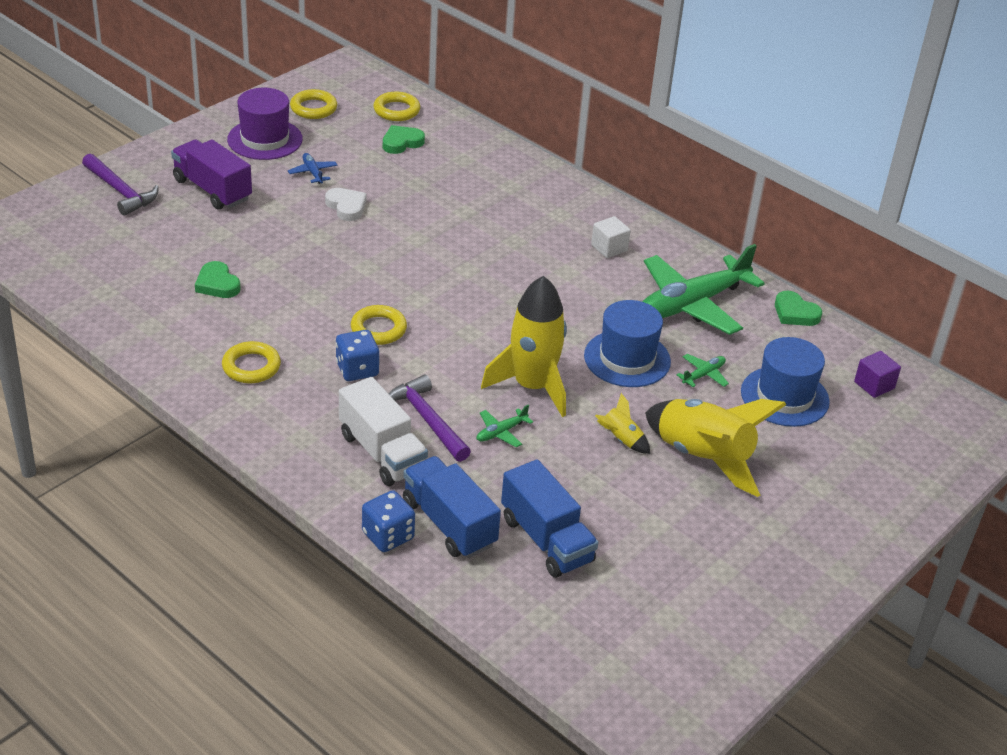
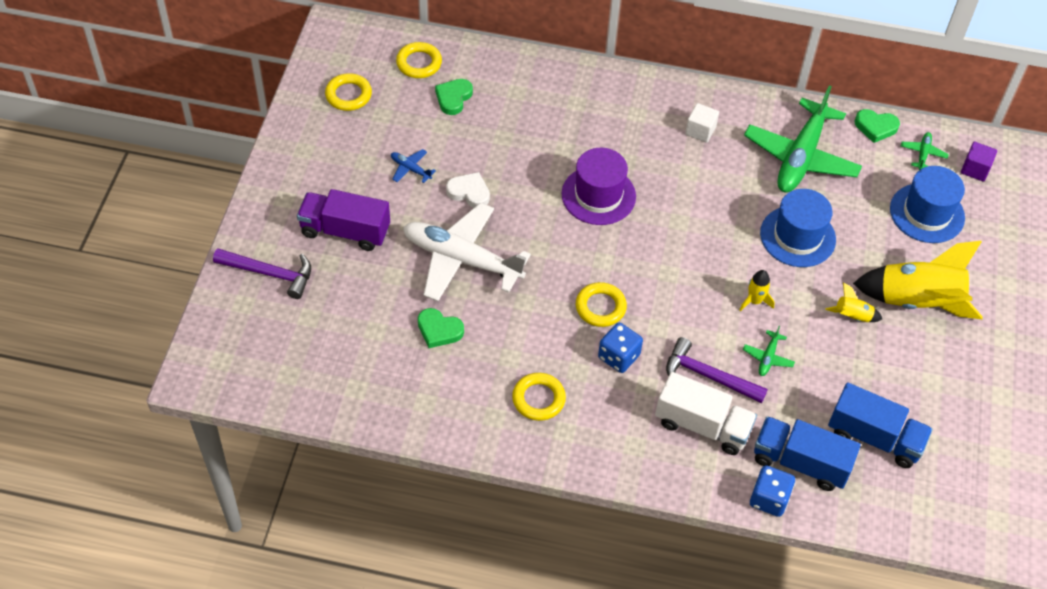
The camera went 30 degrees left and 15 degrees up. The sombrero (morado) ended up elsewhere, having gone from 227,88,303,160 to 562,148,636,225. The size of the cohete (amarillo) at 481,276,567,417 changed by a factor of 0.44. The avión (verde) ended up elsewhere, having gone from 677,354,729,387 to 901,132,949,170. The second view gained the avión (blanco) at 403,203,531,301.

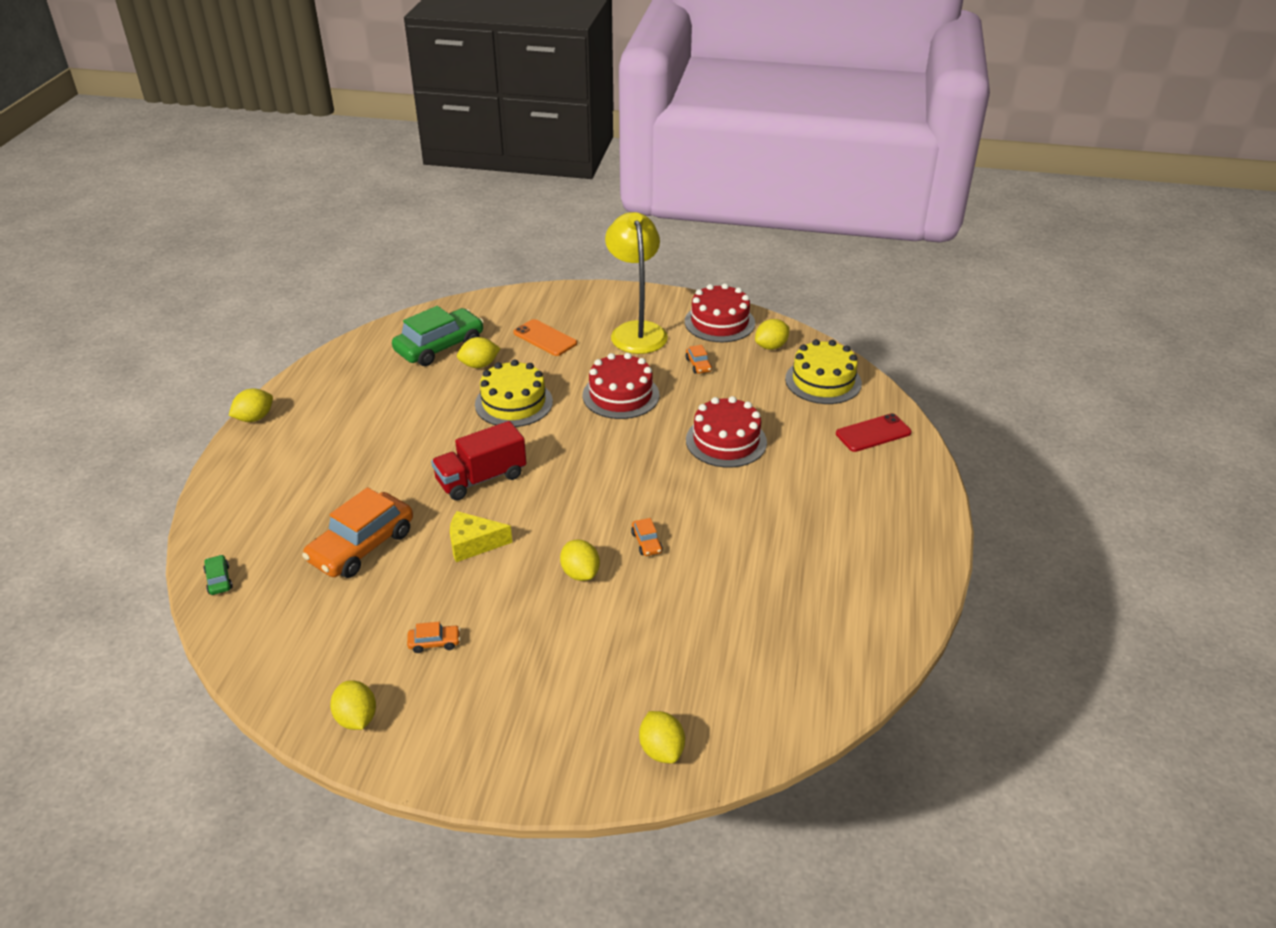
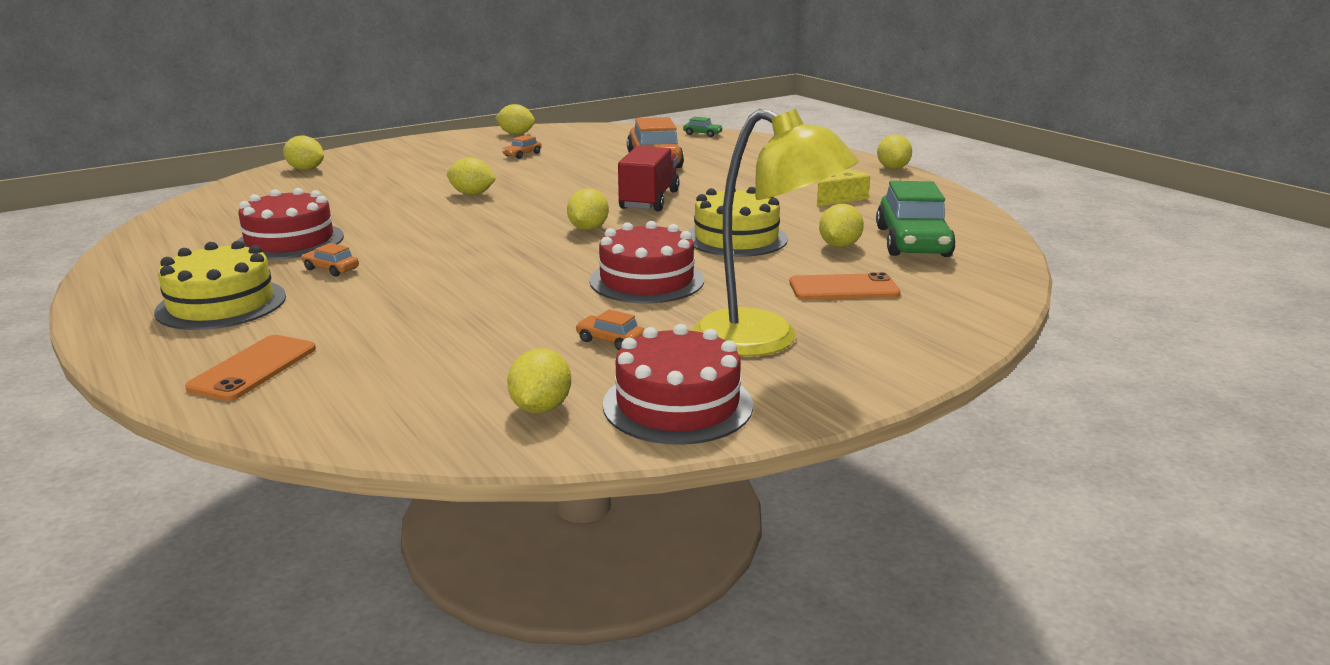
The camera went 135 degrees right and 15 degrees down. The queso (amarillo) ended up elsewhere, having gone from 450,511,512,562 to 817,169,870,206. The coche (naranja) ended up elsewhere, having gone from 631,518,663,556 to 302,243,359,277. The tarta (rojo) ended up elsewhere, having gone from 686,396,767,468 to 237,188,344,260. The tarta (amarillo) ended up elsewhere, having gone from 785,339,862,404 to 154,241,286,330. What was the móvil (rojo) at 836,413,912,452 turned into the móvil (naranja) at 185,335,316,401. The second view gained the limón (amarillo) at 567,188,609,231.

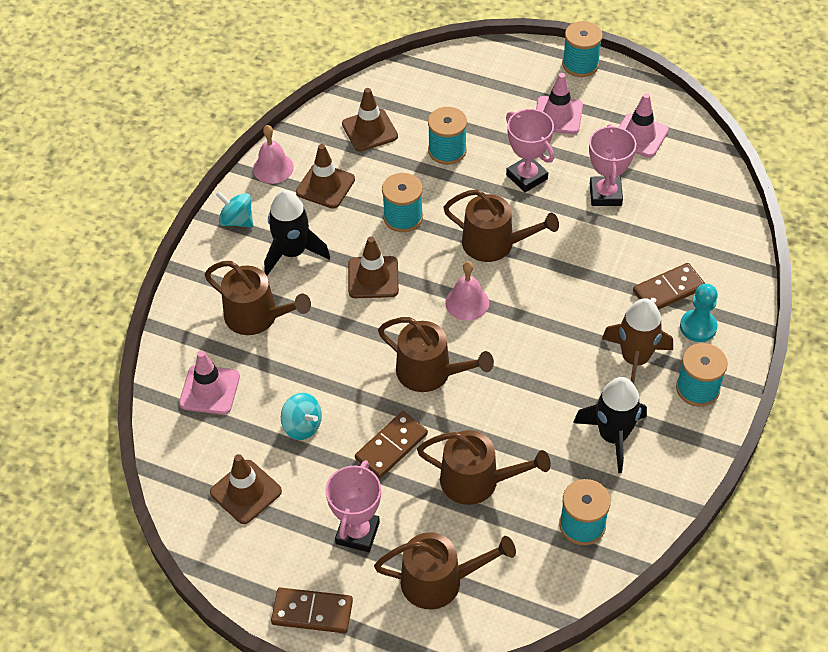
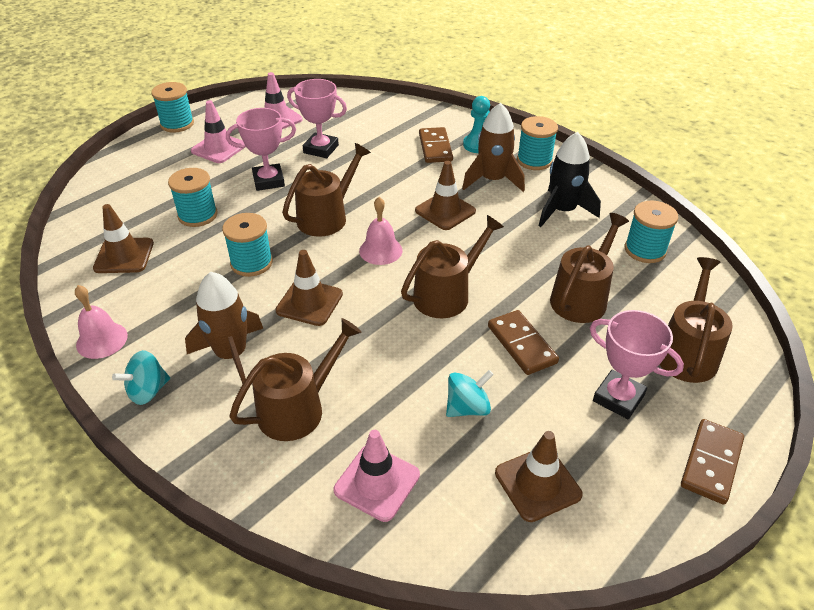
The camera went 70 degrees left and 10 degrees down. What was the cohete (negro) at 264,190,330,276 turned into the cohete (marrón) at 185,272,263,384. The cono de tráfico (marrón) ended up elsewhere, having gone from 296,144,355,209 to 415,161,476,230.

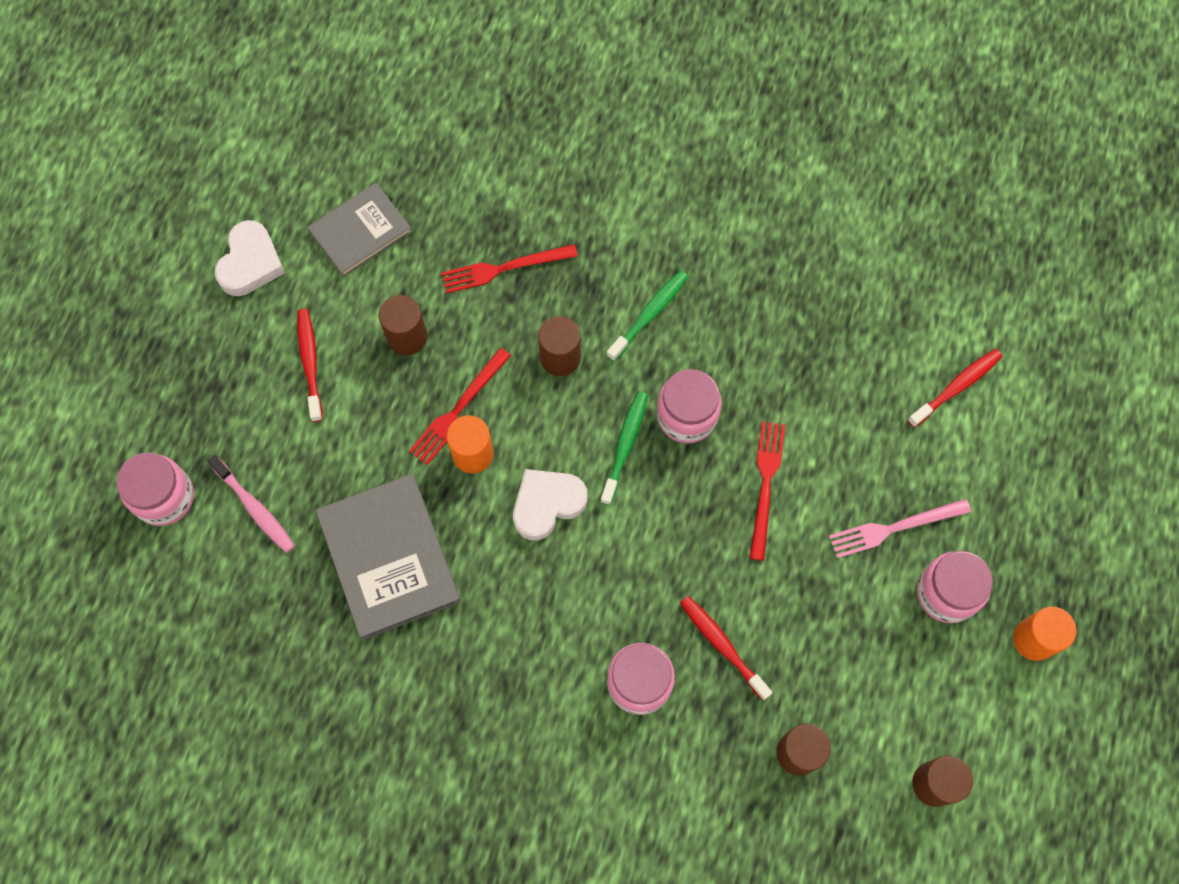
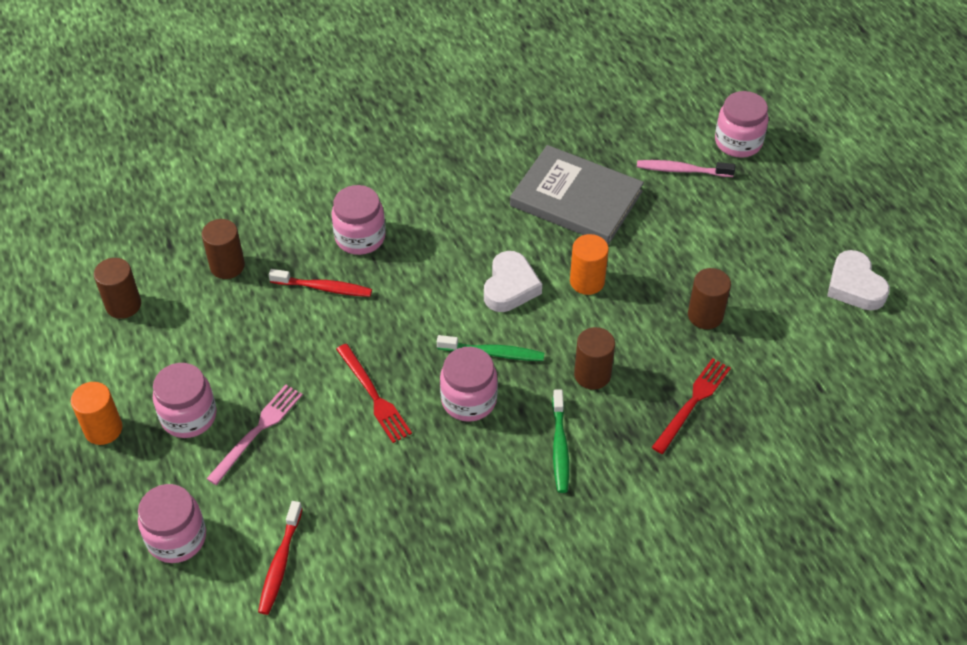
The camera went 140 degrees right and 20 degrees down. The second view lost the cepillo de dientes (rojo) at 297,309,323,422. The second view lost the libro (gris) at 307,183,412,277. The second view lost the tenedor (rojo) at 409,348,511,465. The cepillo de dientes (verde) at 600,391,648,505 ended up facing another way, 60 degrees counterclockwise from before. The second view gained the tarro (rosa) at 138,484,206,563.

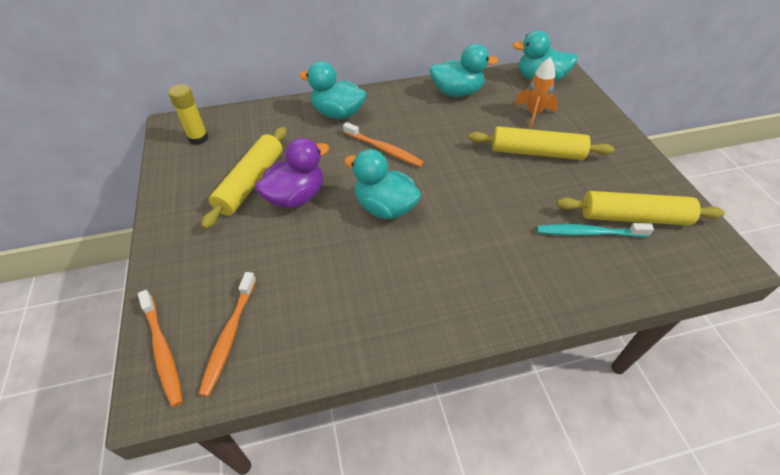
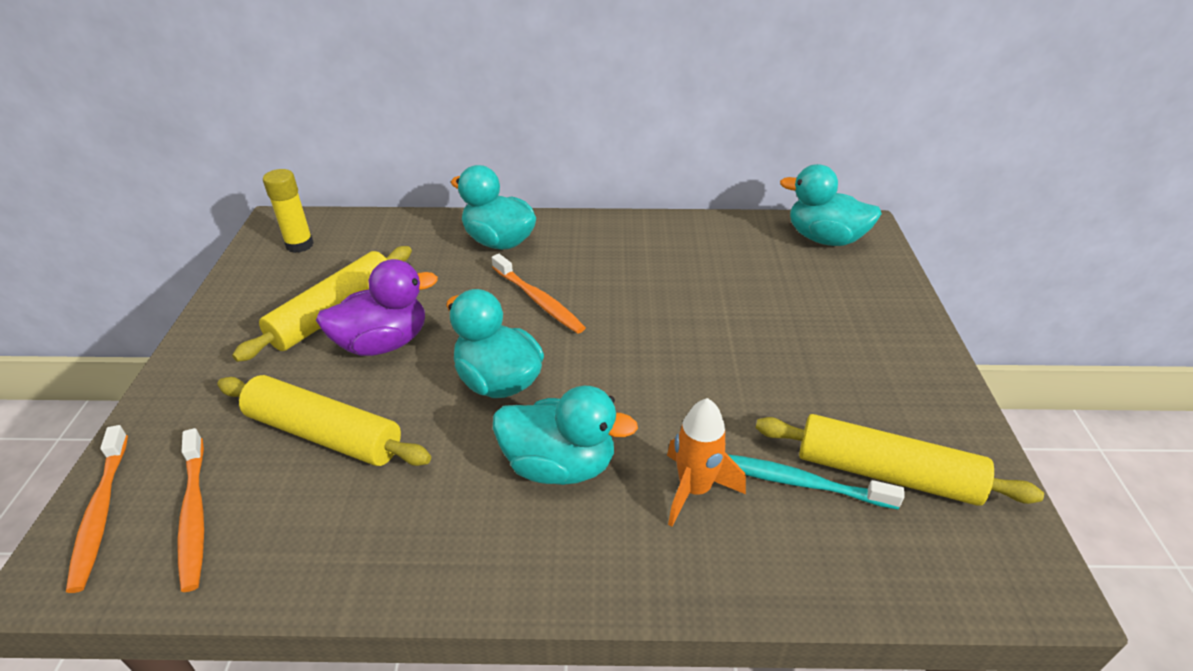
The camera went 15 degrees right and 10 degrees down. The cepillo de dientes (naranja) at 198,272,256,397 ended up facing another way, 45 degrees counterclockwise from before. The pato (turquesa) ended up elsewhere, having gone from 429,44,498,97 to 493,386,638,485. The rodillo (amarillo) ended up elsewhere, having gone from 468,126,614,160 to 217,375,431,466. The cohete (naranja) ended up elsewhere, having gone from 515,57,558,129 to 667,398,746,527.

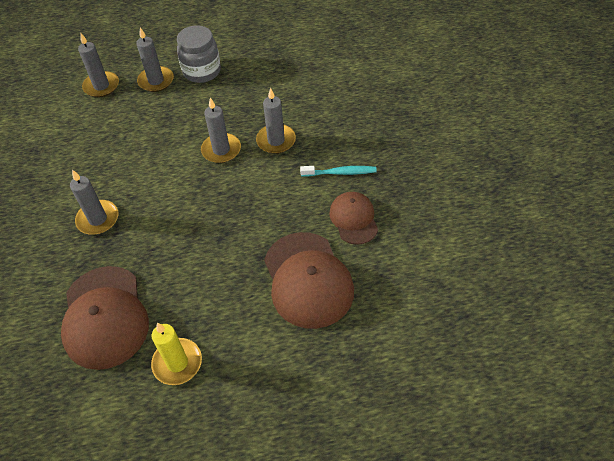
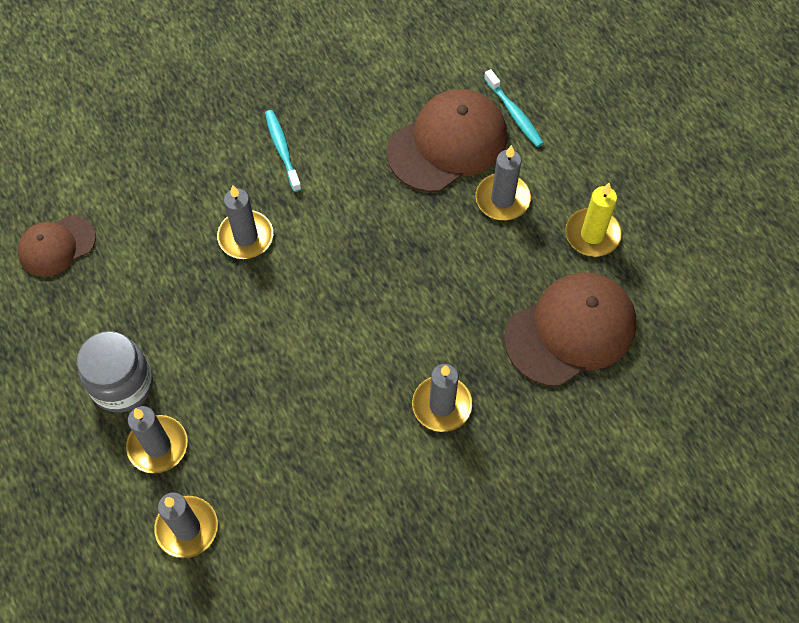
The camera went 110 degrees left and 10 degrees up. The vela (gris) ended up elsewhere, having gone from 201,97,241,163 to 476,145,531,221. The gorra (marrón) ended up elsewhere, having gone from 329,192,378,245 to 18,215,96,277. The second view gained the cepillo de dientes (turquesa) at 484,69,544,147.

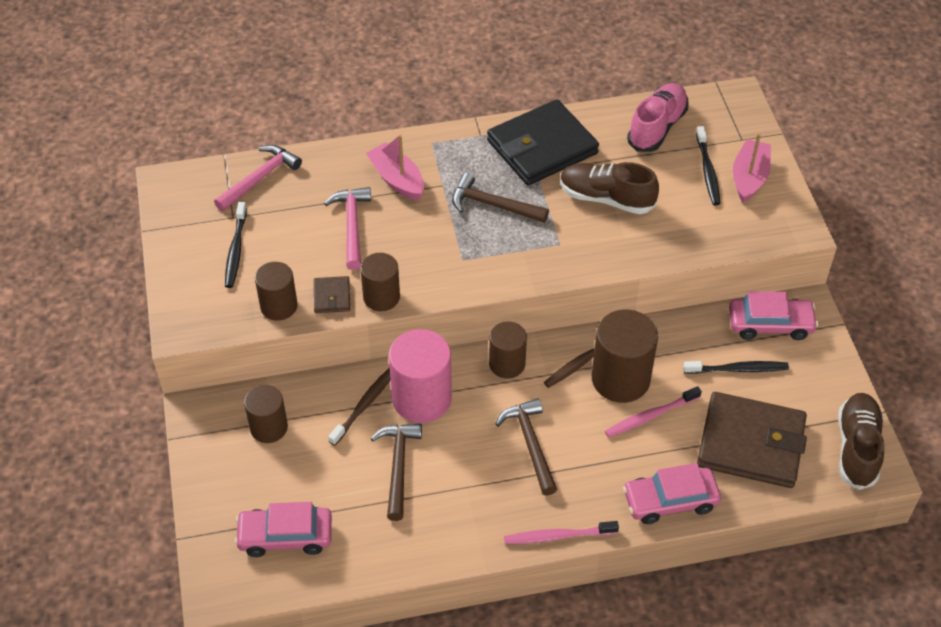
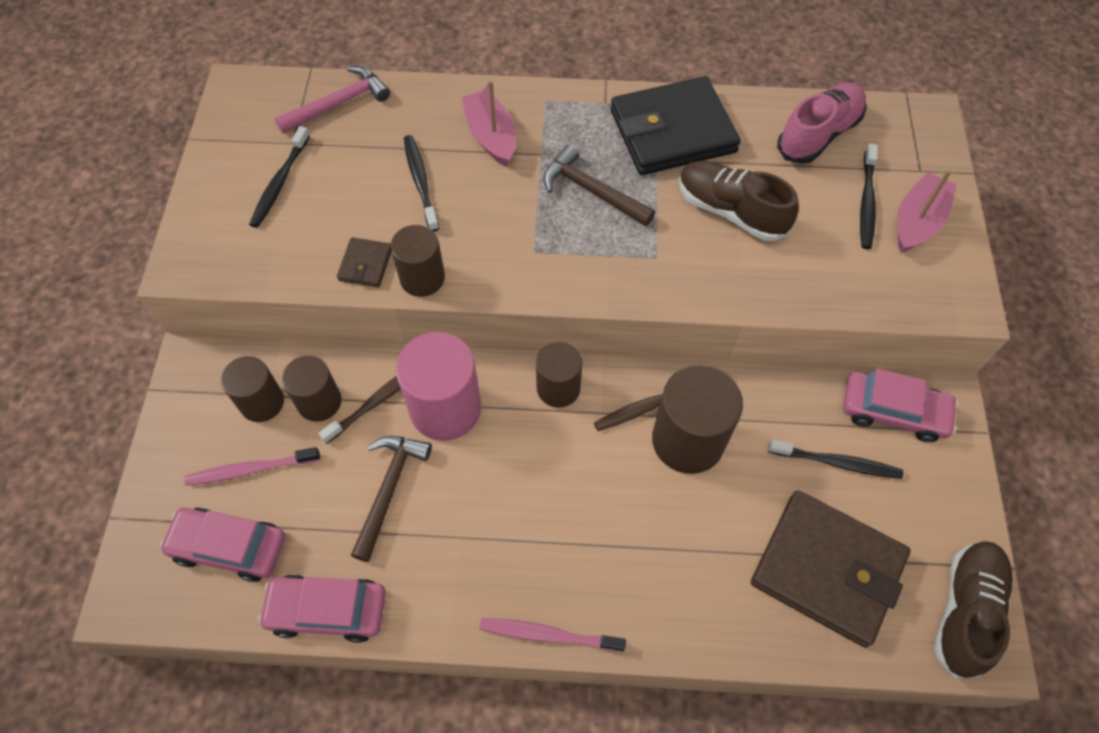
The camera went 15 degrees right and 10 degrees up. The cilindro (marrón) ended up elsewhere, having gone from 255,262,298,321 to 282,356,341,422. Where the martillo (rosa) stood at 324,187,371,270, the cepillo de dientes (negro) came to stand at 404,135,439,232. The second view lost the martillo (marrón) at 496,398,557,496. The cepillo de dientes (rosa) ended up elsewhere, having gone from 605,386,702,438 to 184,447,320,485. The coche (rosa) ended up elsewhere, having gone from 623,463,721,524 to 258,574,386,643.

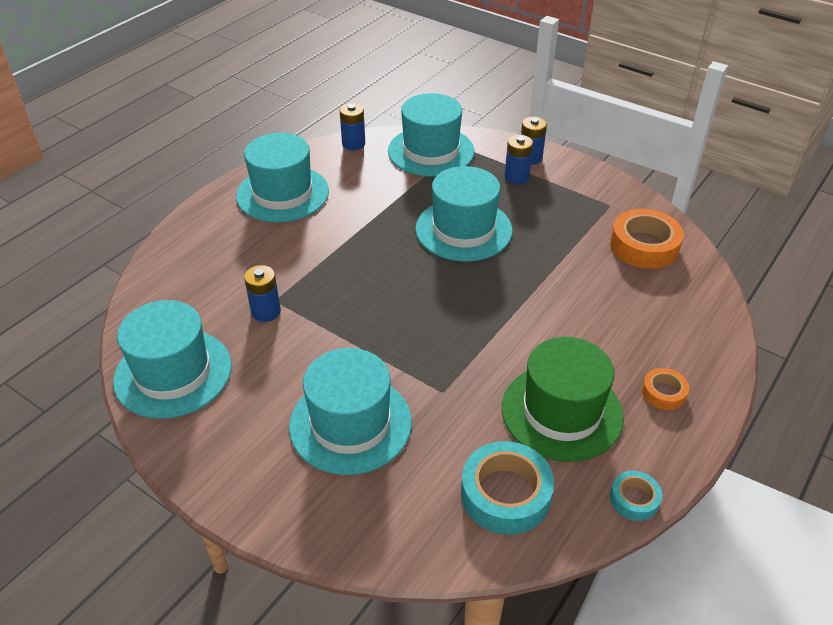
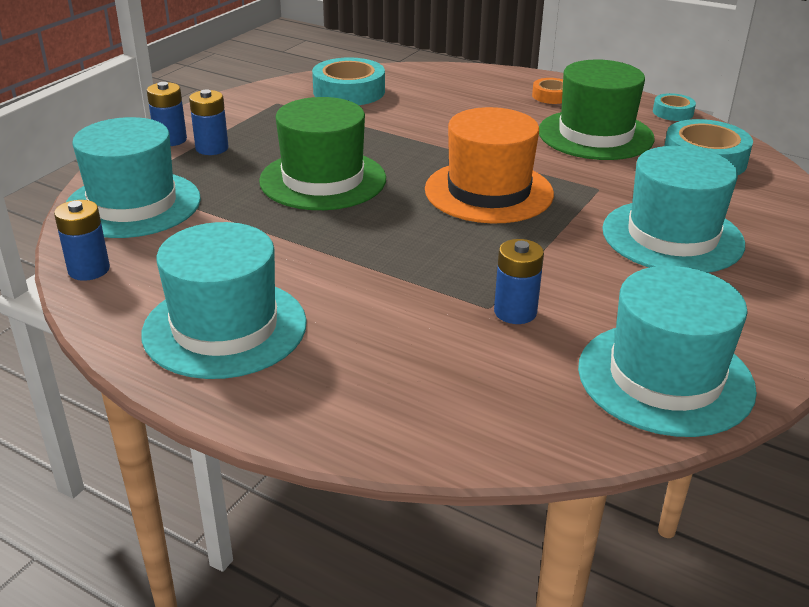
The camera went 95 degrees left and 10 degrees down. What was the sombrero (turquesa) at 415,166,513,262 turned into the sombrero (verde) at 259,97,386,210. What was the cinta adhesiva (naranja) at 610,209,684,269 turned into the cinta adhesiva (turquesa) at 312,57,385,105. The second view gained the sombrero (naranja) at 425,107,554,223.

